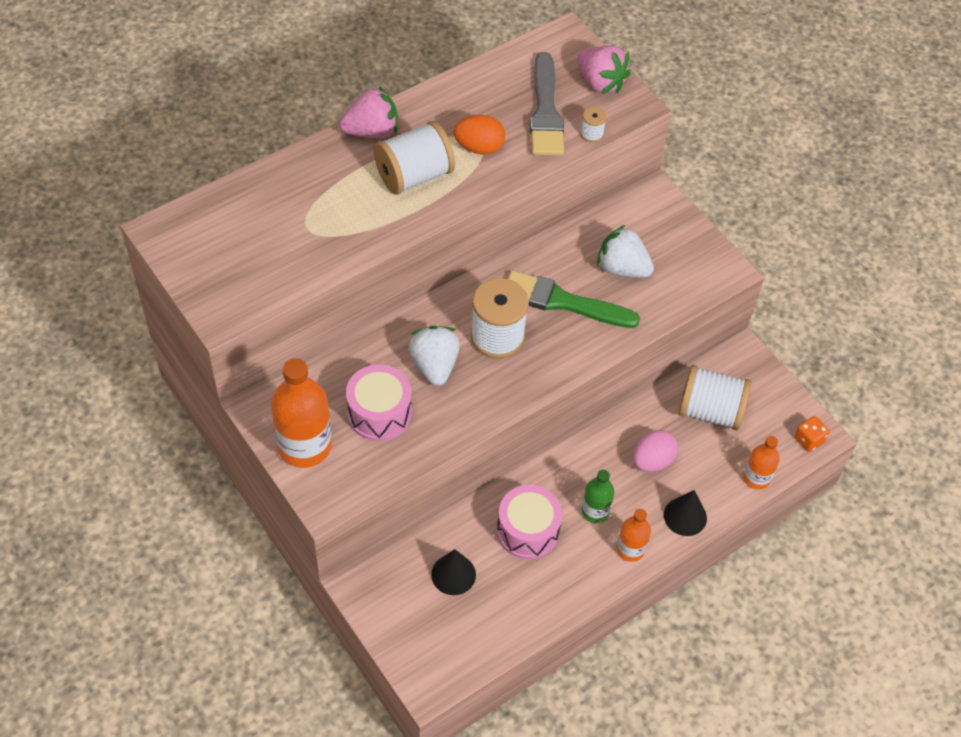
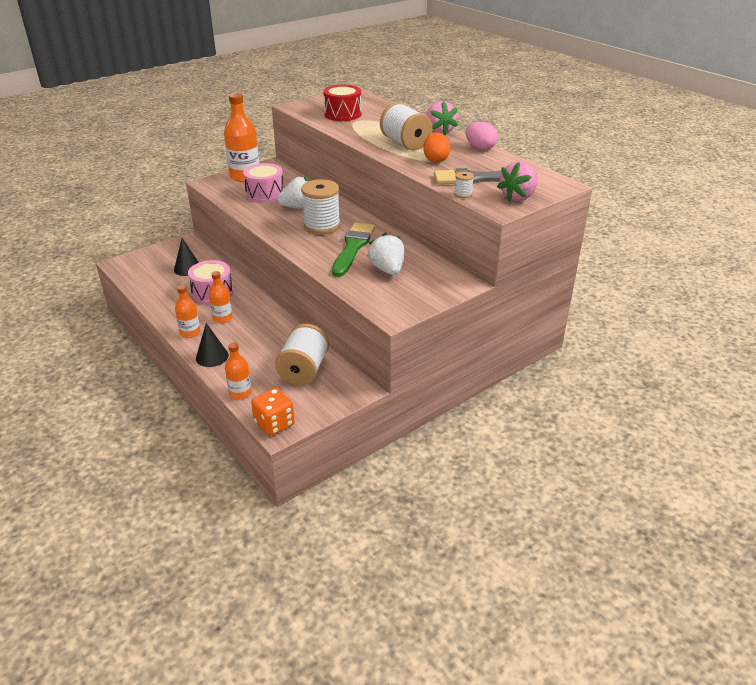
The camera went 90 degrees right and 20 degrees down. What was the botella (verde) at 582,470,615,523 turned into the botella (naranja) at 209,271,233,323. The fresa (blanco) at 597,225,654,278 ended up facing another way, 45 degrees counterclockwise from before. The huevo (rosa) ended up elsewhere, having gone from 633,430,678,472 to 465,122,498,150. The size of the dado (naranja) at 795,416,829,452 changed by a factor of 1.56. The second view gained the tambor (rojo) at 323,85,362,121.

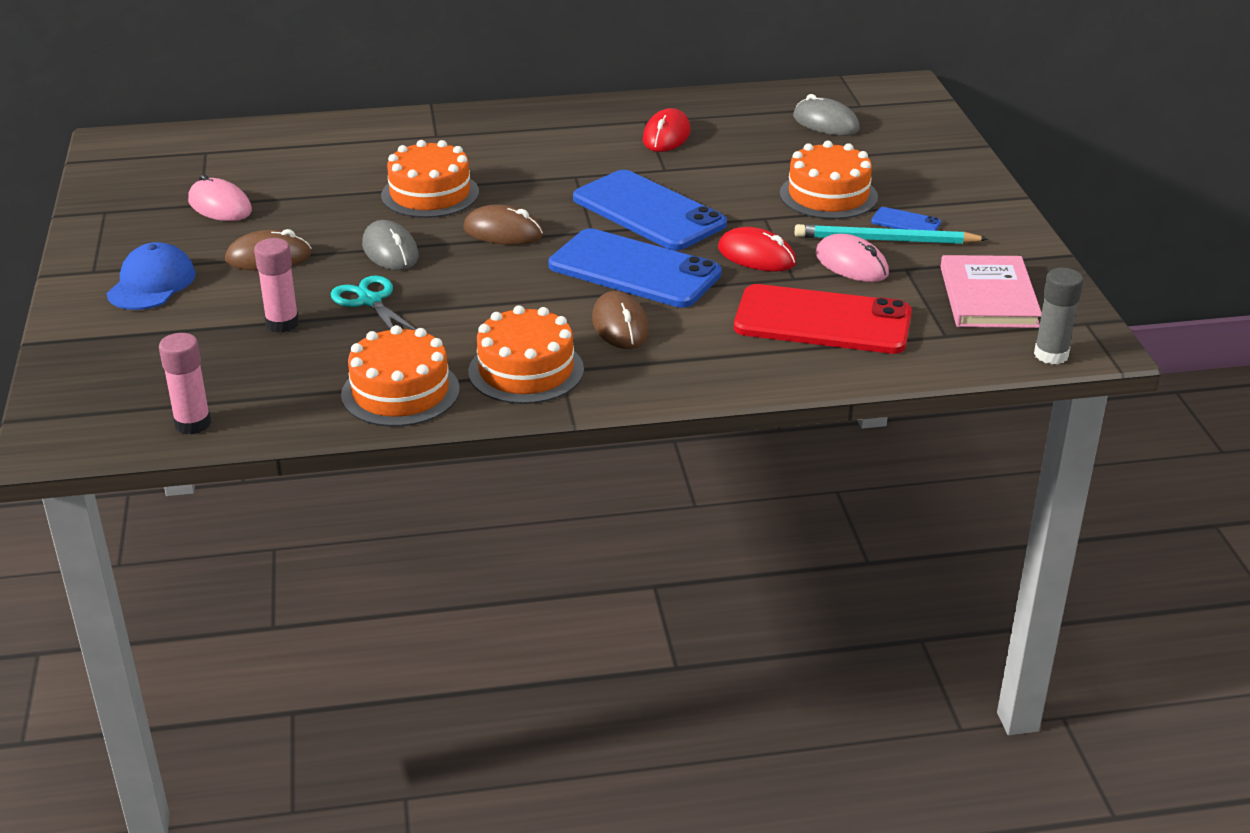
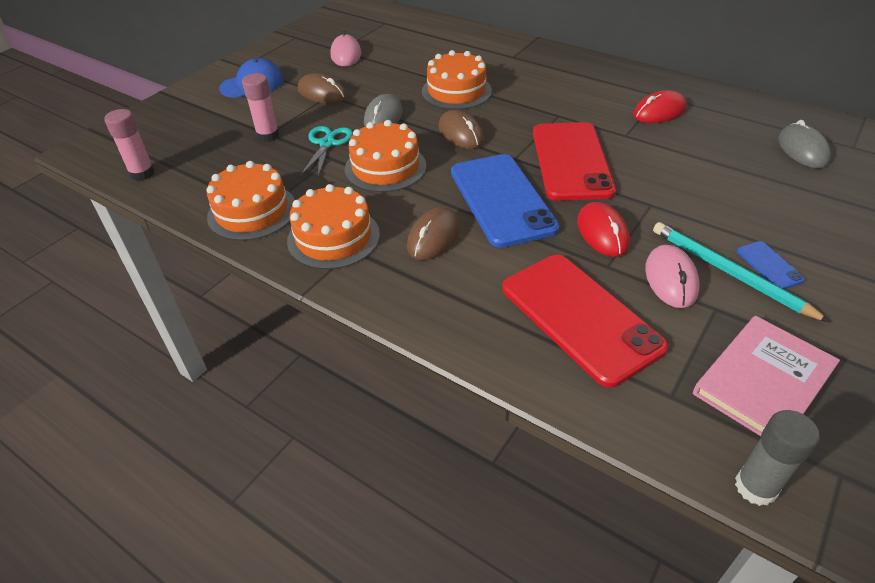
The camera went 45 degrees right and 10 degrees up. What was the móvil (azul) at 573,170,727,250 turned into the móvil (rojo) at 533,122,616,201. The tarta (naranja) ended up elsewhere, having gone from 780,141,878,219 to 345,120,426,192.

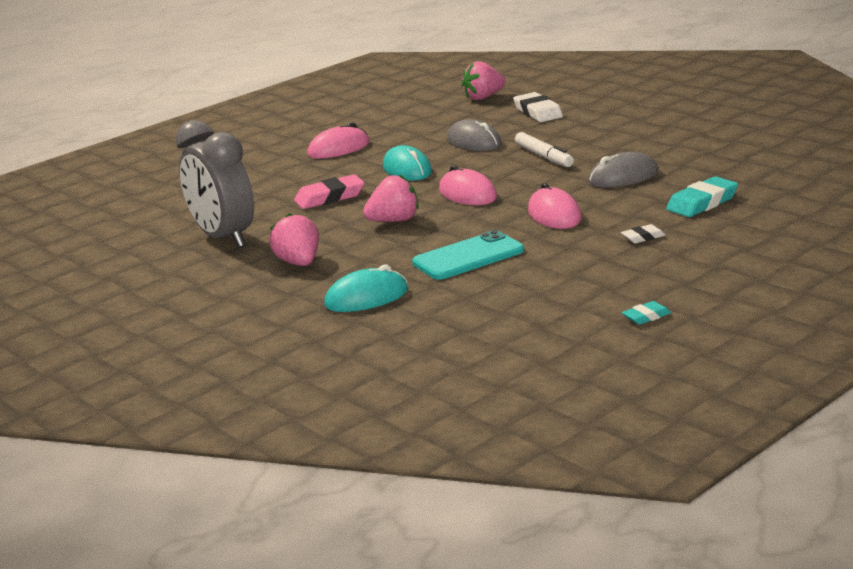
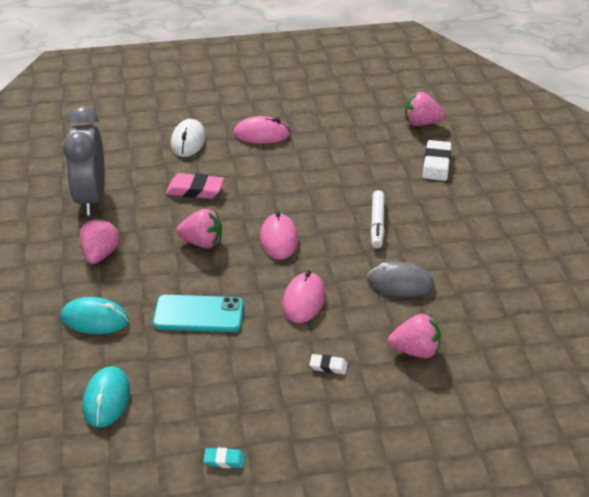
The camera went 30 degrees right and 15 degrees up. The ratón (turquesa) ended up elsewhere, having gone from 383,145,432,180 to 83,366,130,428. The second view lost the ratón (gris) at 447,119,502,151. Where the goma de borrar (turquesa) stood at 666,176,738,217, the fresa (rosa) came to stand at 388,314,441,358. The second view gained the ratón (blanco) at 171,119,206,157.

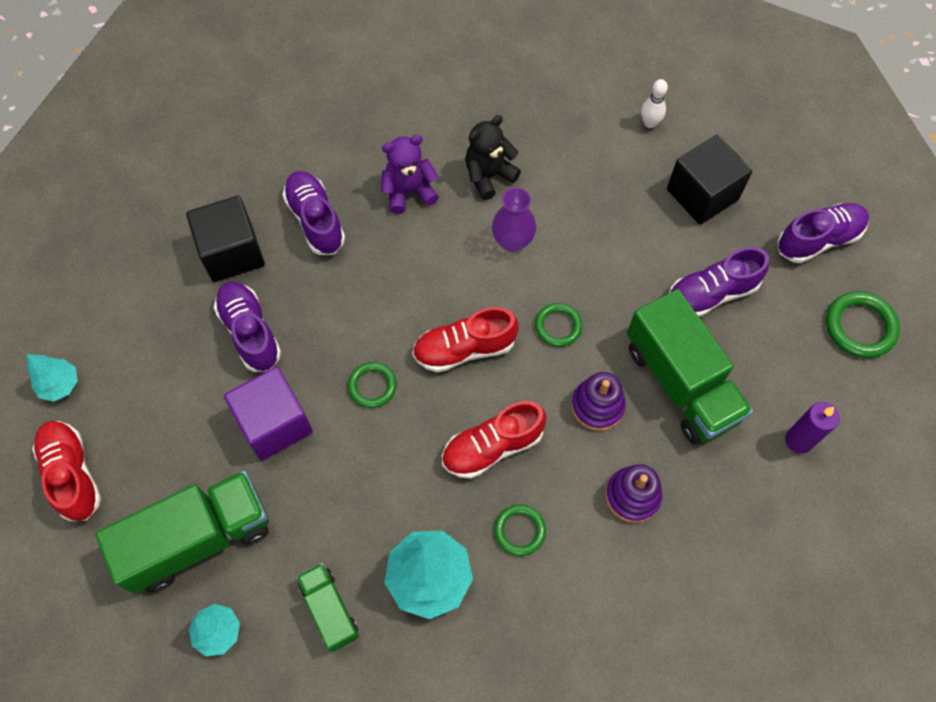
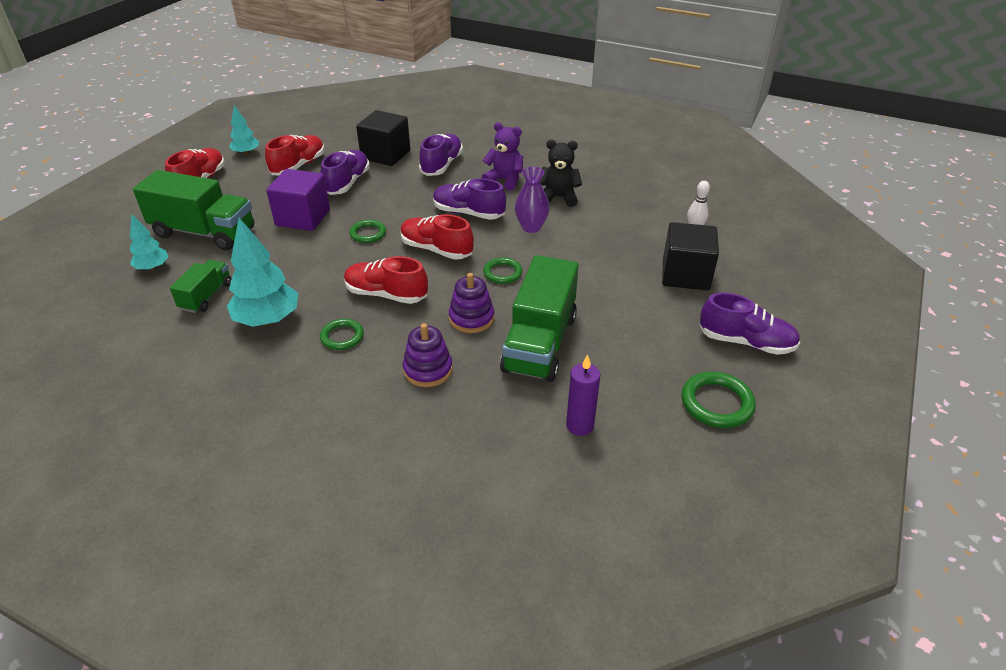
The camera went 45 degrees right and 25 degrees down. The zapato (morado) ended up elsewhere, having gone from 669,247,769,317 to 433,178,506,220. The second view gained the zapato (rojo) at 265,135,324,175.

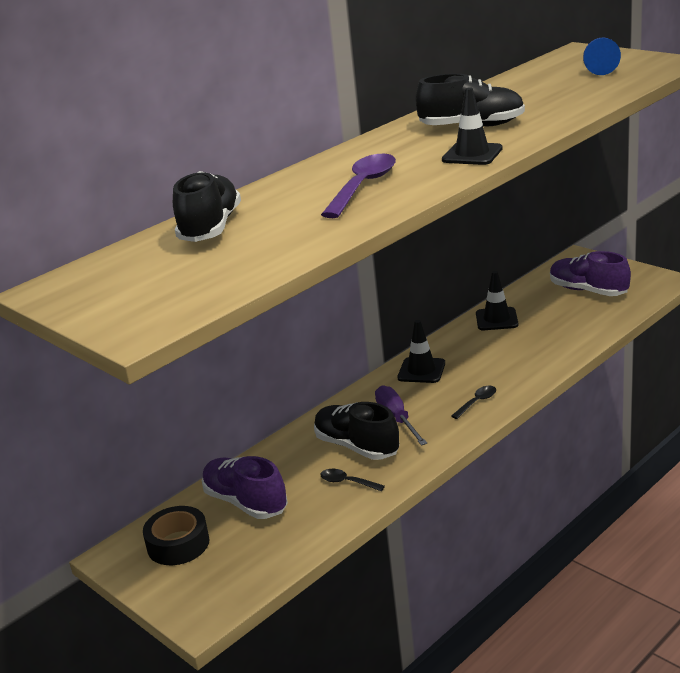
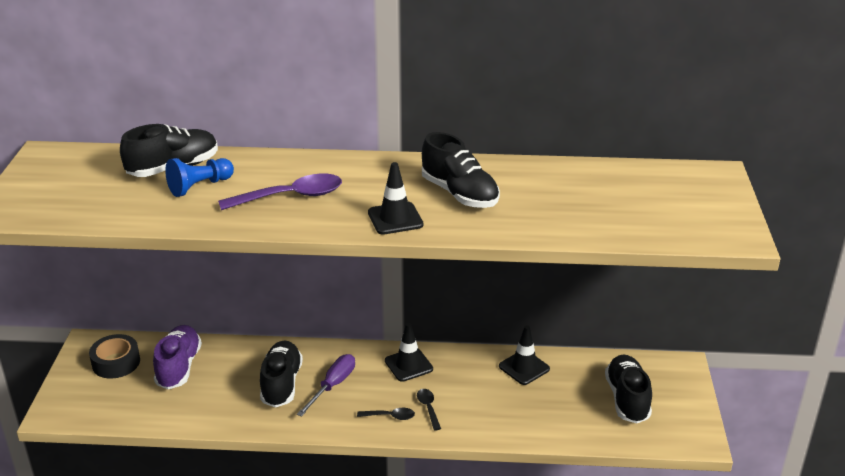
The camera went 45 degrees right and 5 degrees up. The cuchara (negro) ended up elsewhere, having gone from 320,469,385,491 to 417,389,441,431. What was the zapato (morado) at 550,251,631,296 turned into the zapato (negro) at 605,355,652,423. The peón (azul) ended up elsewhere, having gone from 583,38,621,75 to 165,158,234,197.

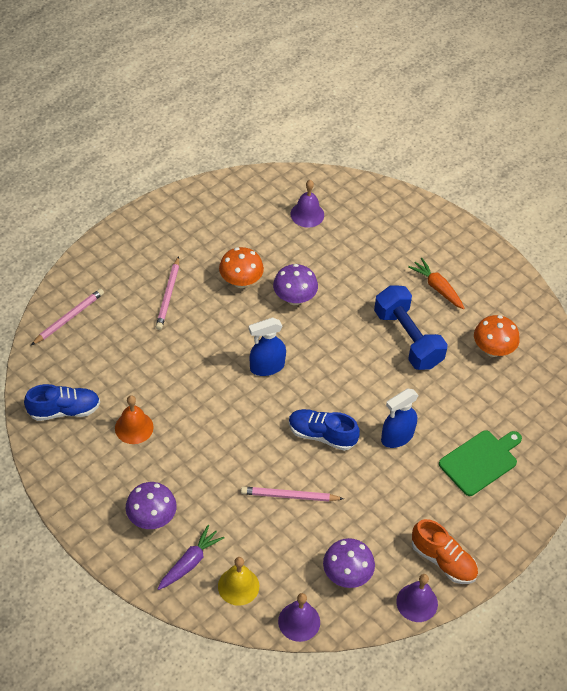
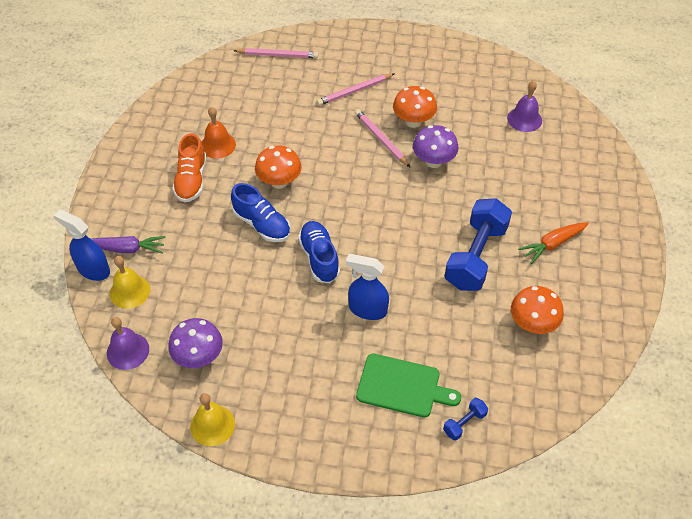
The camera went 55 degrees right and 0 degrees up. The zapato (azul) ended up elsewhere, having gone from 24,384,100,421 to 231,183,291,242. The second view lost the seta (morado) at 126,482,177,529. The lápiz (rosa) ended up elsewhere, having gone from 241,487,344,502 to 355,109,410,167. The pulverizador (azul) ended up elsewhere, having gone from 249,318,286,376 to 53,210,110,281. What was the campana (morado) at 396,574,438,622 turned into the campana (amarillo) at 190,393,235,446. The zanahoria (naranja) at 408,258,464,309 ended up facing another way, 135 degrees counterclockwise from before. The zapato (naranja) ended up elsewhere, having gone from 412,519,478,584 to 172,133,207,203. The second view gained the seta (naranja) at 255,145,302,189. The second view gained the mancuerna (azul) at 443,398,488,441.

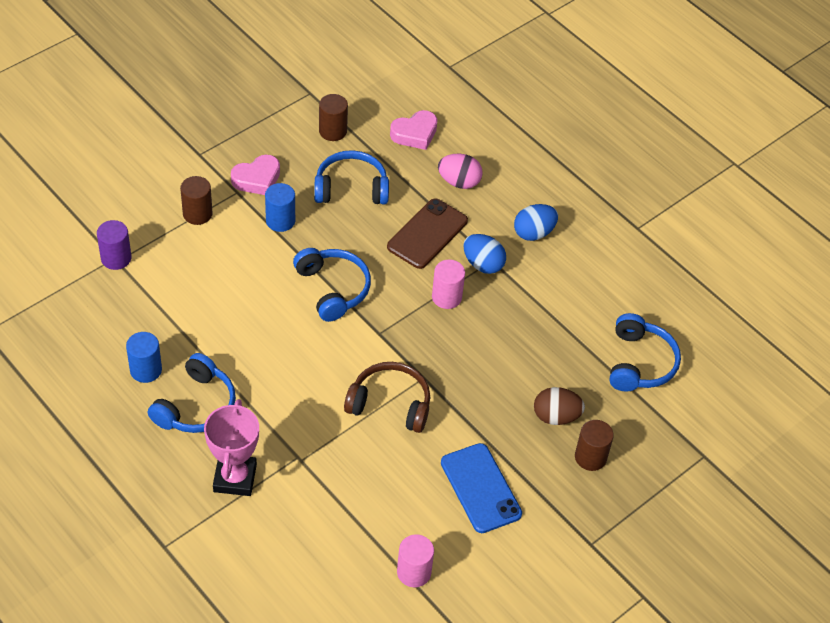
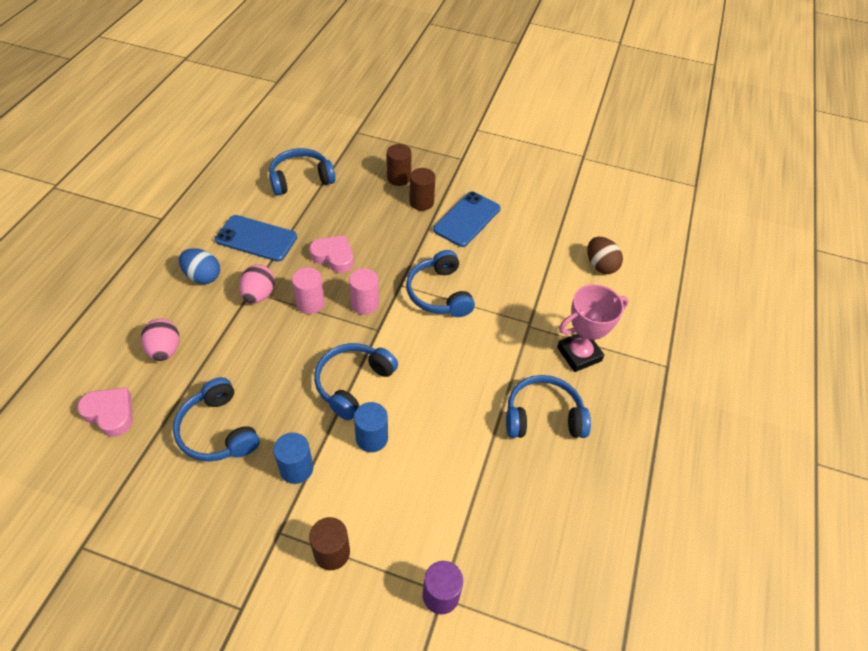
The camera went 120 degrees left and 0 degrees up. The cilindro (azul) ended up elsewhere, having gone from 126,332,162,383 to 354,402,388,452. The corazón (rosa) ended up elsewhere, having gone from 231,155,280,195 to 309,236,354,273. The cilindro (marrón) ended up elsewhere, having gone from 319,94,348,141 to 409,168,436,211. What was the auriculares (marrón) at 344,362,430,433 turned into the auriculares (azul) at 406,250,475,317. The second view lost the móvil (marrón) at 387,198,468,269. The cilindro (rosa) ended up elsewhere, having gone from 397,535,434,587 to 349,268,379,315. What was the huevo (azul) at 464,234,506,274 turned into the huevo (rosa) at 239,264,275,303. The huevo (marrón) ended up elsewhere, having gone from 534,387,585,425 to 587,237,623,274. The second view gained the móvil (azul) at 215,215,297,262.

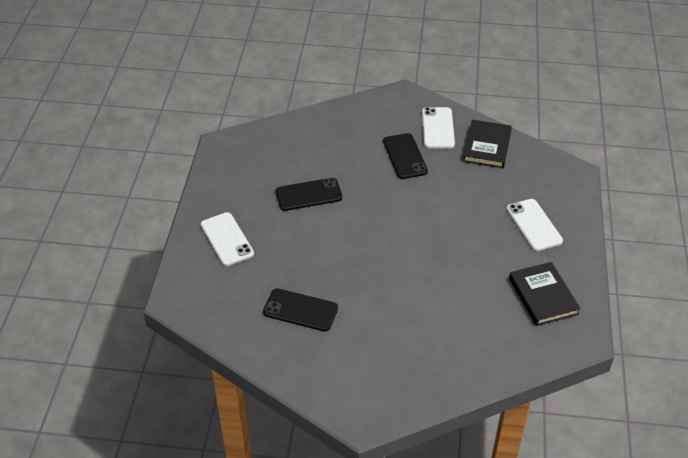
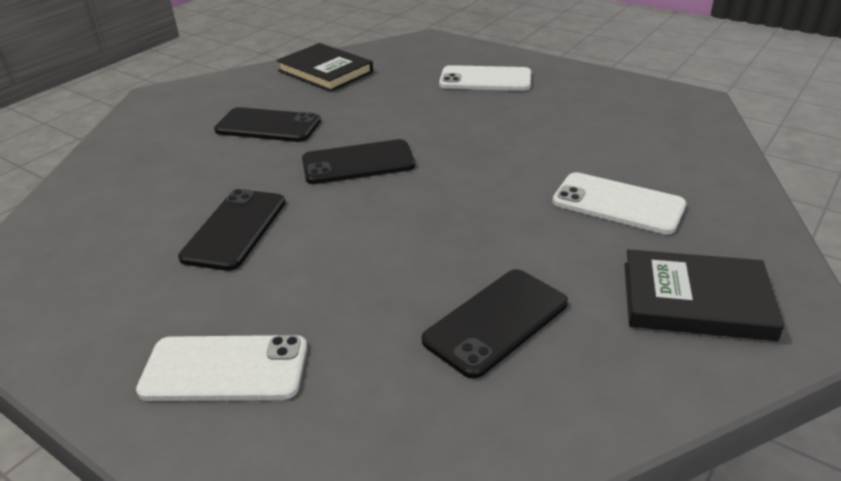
The camera went 60 degrees left and 10 degrees down. The móvil (blanco) ended up elsewhere, having gone from 422,107,455,149 to 553,172,686,234. The libro (negro) ended up elsewhere, having gone from 509,262,581,326 to 625,249,784,341. The second view gained the móvil (negro) at 302,139,415,184.

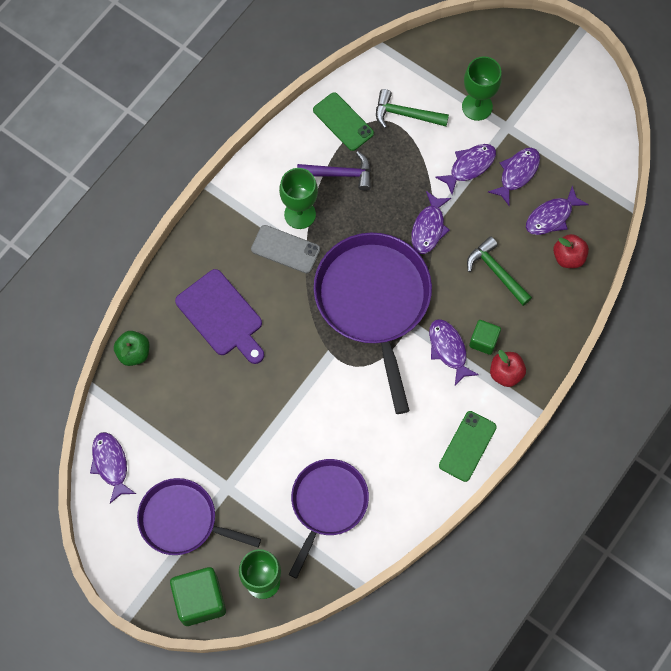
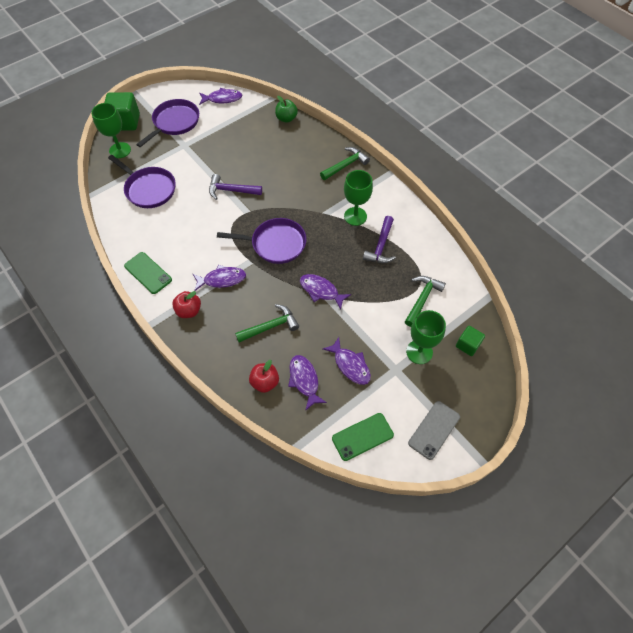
The camera went 105 degrees right and 10 degrees down. The second view lost the tabla de cortar (morado) at 175,269,264,364. The móvil (gris) ended up elsewhere, having gone from 251,225,320,273 to 408,401,460,460. The móvil (verde) ended up elsewhere, having gone from 313,92,374,151 to 332,413,394,461. The size of the sartén (morado) at 313,233,432,414 changed by a factor of 0.63. The second view lost the pez (morado) at 435,144,496,194. The cubo (verde) ended up elsewhere, having gone from 469,320,501,355 to 456,326,485,356. The second view gained the martillo (morado) at 209,174,262,200. The second view gained the martillo (verde) at 320,147,370,180.

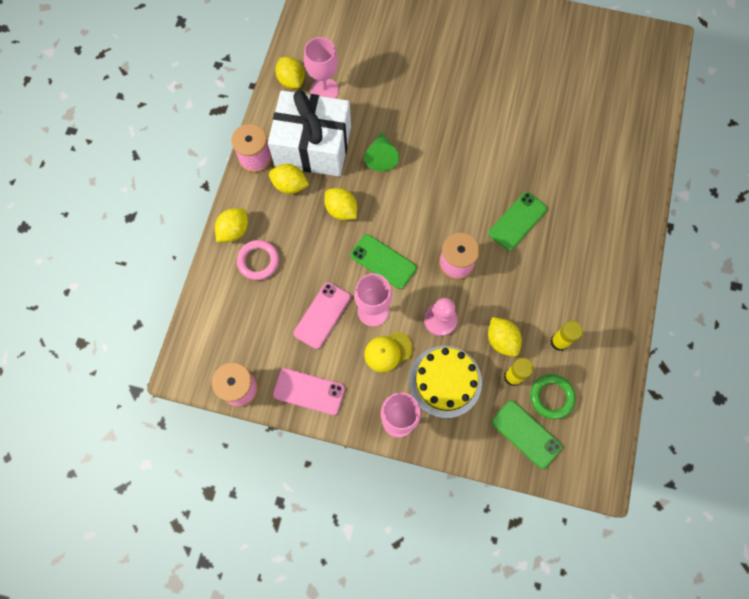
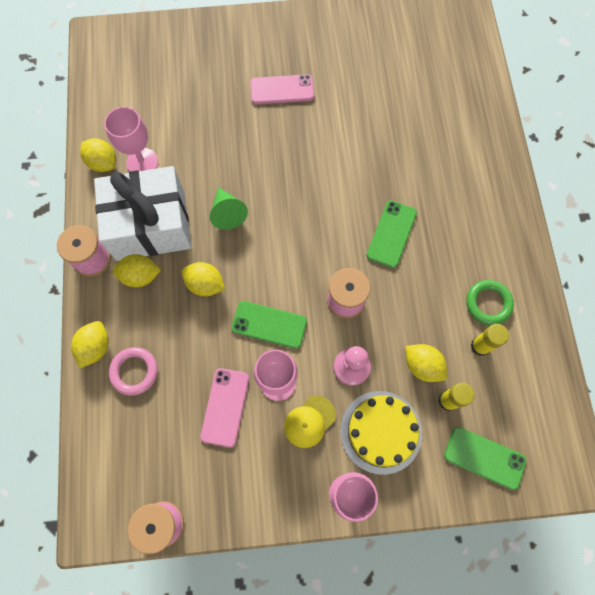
The camera went 20 degrees left and 0 degrees up. The móvil (rosa) ended up elsewhere, having gone from 273,368,345,415 to 250,74,314,104. The anillo (verde) ended up elsewhere, having gone from 530,374,576,419 to 466,280,514,325.

